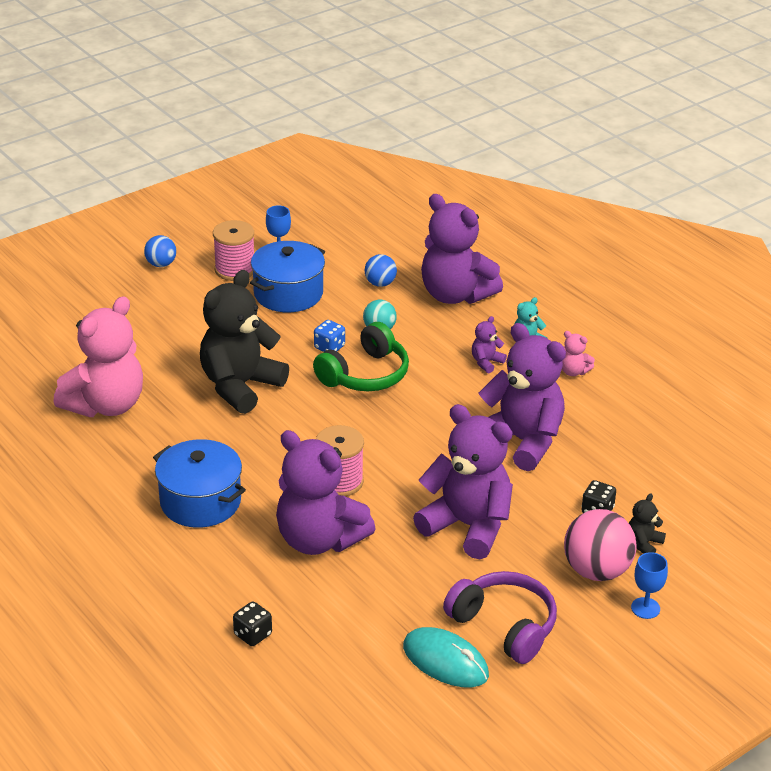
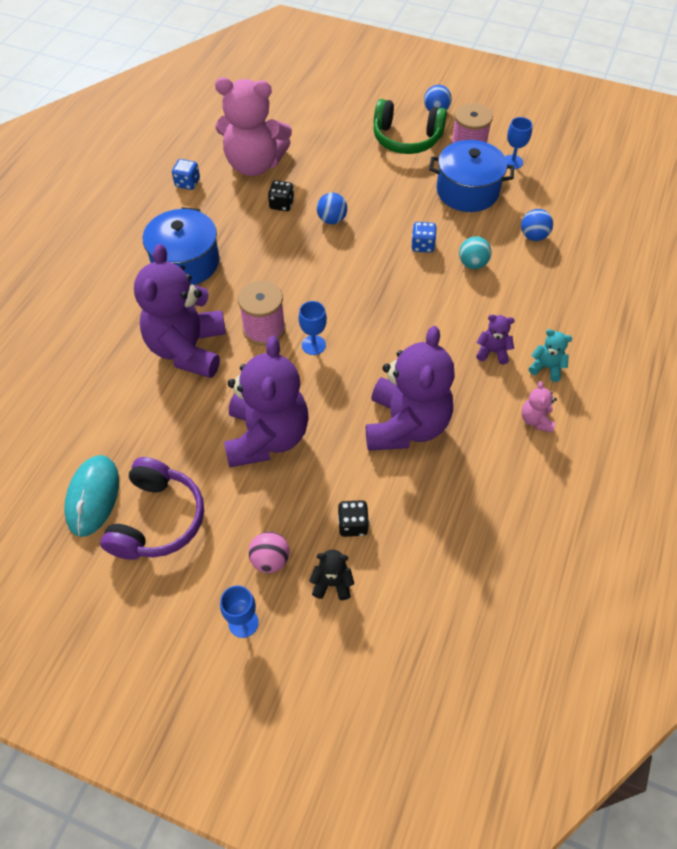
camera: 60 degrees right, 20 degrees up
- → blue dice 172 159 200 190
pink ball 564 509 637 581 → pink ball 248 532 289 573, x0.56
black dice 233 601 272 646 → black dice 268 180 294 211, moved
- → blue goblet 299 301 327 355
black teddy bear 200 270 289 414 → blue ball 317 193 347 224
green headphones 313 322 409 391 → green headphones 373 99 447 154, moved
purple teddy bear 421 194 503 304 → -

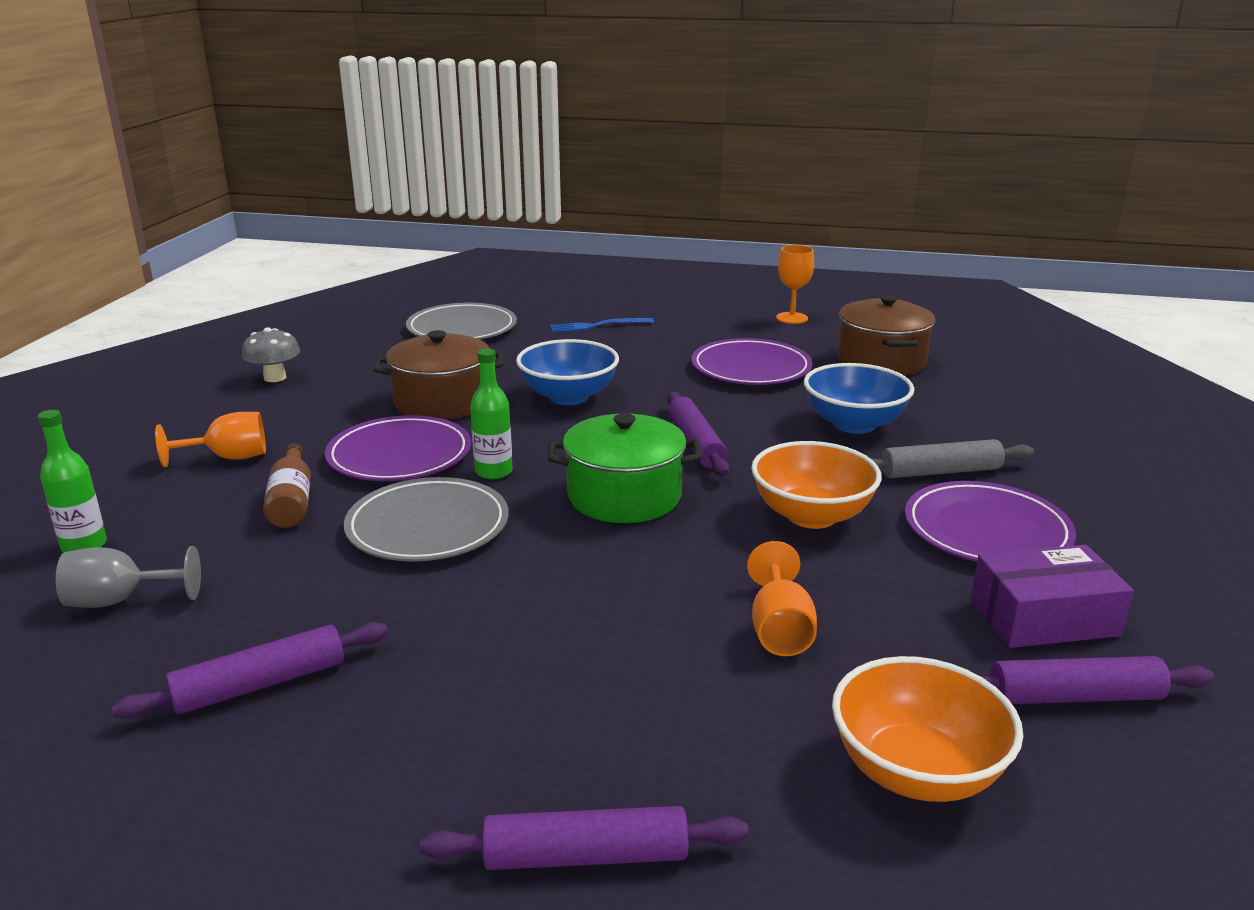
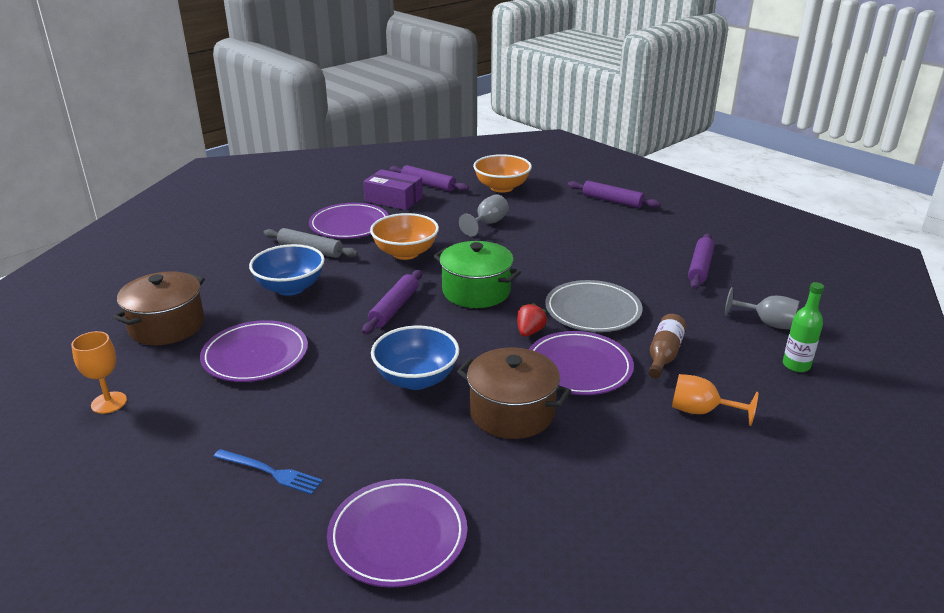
camera: 145 degrees left, 5 degrees up
grey plate 406 303 517 339 → purple plate 327 479 467 588
orange goblet 747 541 817 656 → grey goblet 459 194 509 237
green bottle 470 349 513 479 → red strawberry 517 303 547 337
purple rolling pin 111 622 388 719 → purple rolling pin 688 233 714 289, 75 degrees counterclockwise
grey mushroom 242 327 300 382 → -

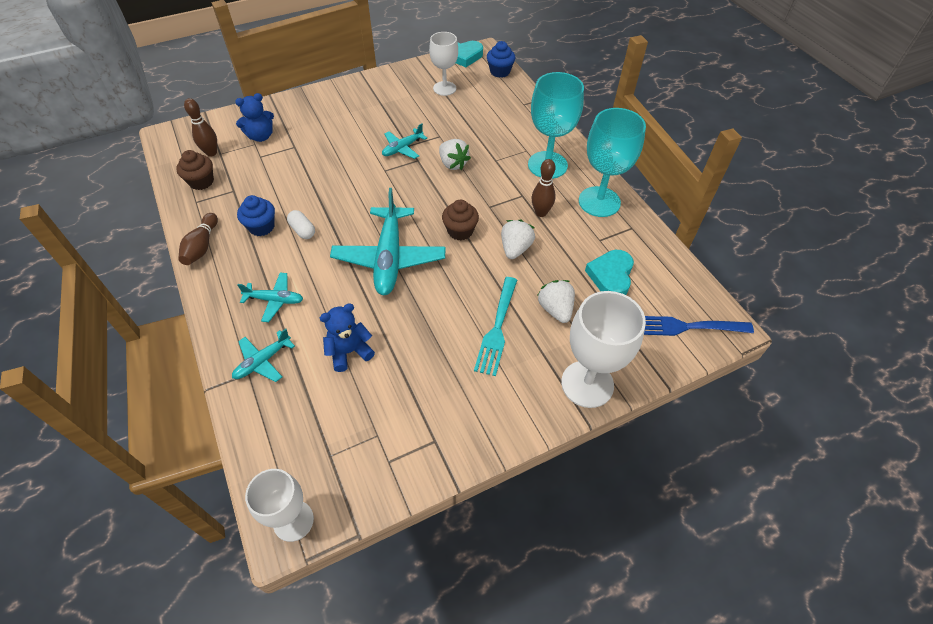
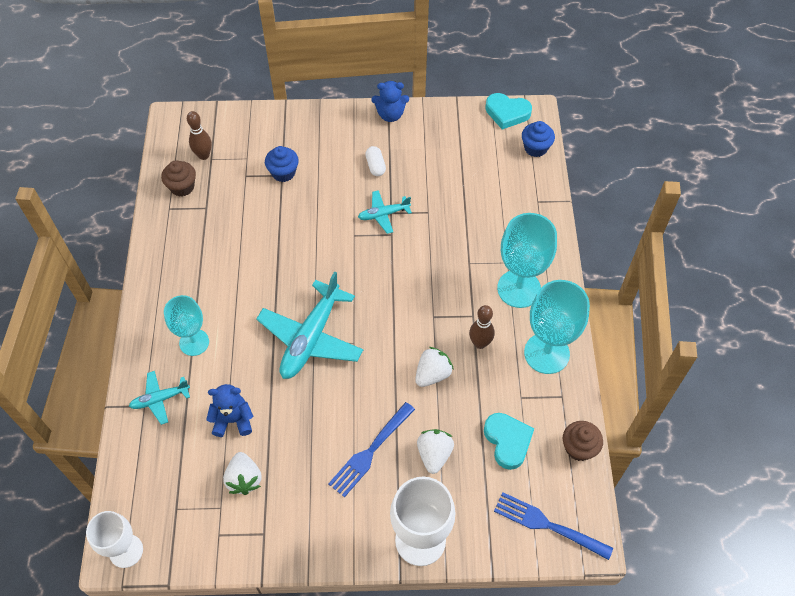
camera: 25 degrees right, 5 degrees up
turquoise plane 237 272 303 322 → turquoise goblet 164 295 209 356
white strawberry 439 139 471 170 → white strawberry 223 452 261 495, moved
blue cupcake 237 195 275 236 → blue cupcake 265 146 299 182, moved
turquoise fork 474 277 517 376 → blue fork 328 402 415 498
white capsule 287 210 315 239 → white capsule 365 146 386 176, moved
blue teddy bear 235 93 274 142 → blue teddy bear 372 81 409 122, moved
turquoise heart 585 250 634 295 → turquoise heart 484 413 534 470, 120 degrees clockwise
brown cupcake 442 200 479 240 → brown cupcake 563 421 603 461, moved
brown bowling pin 178 213 218 265 → -
white goblet 429 32 458 96 → -

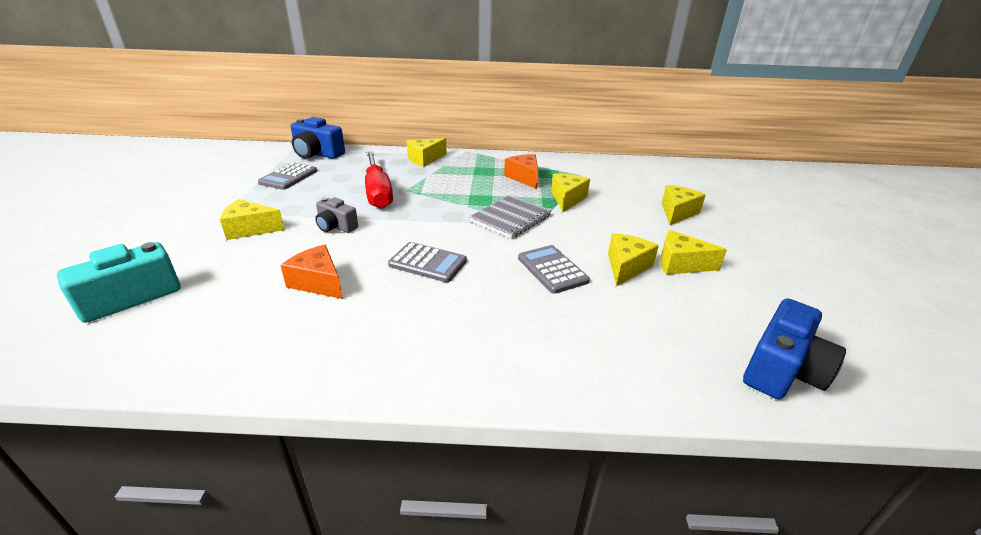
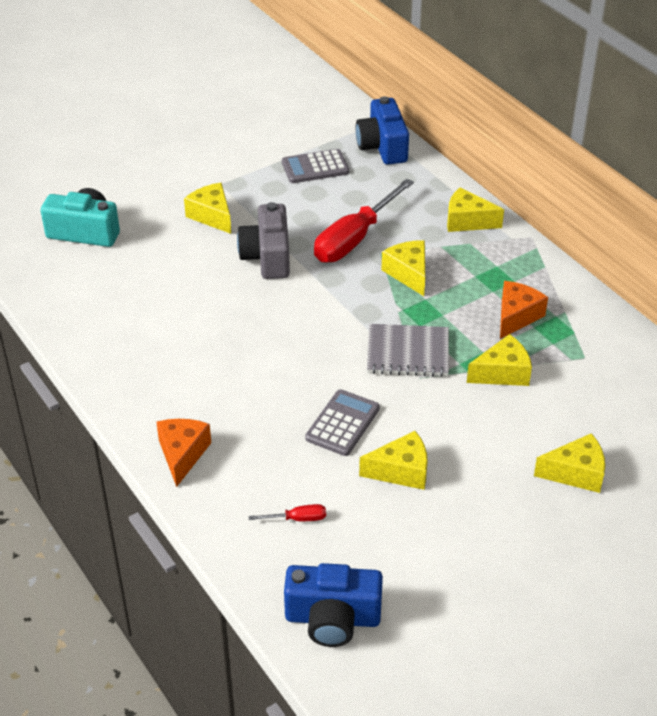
camera: 55 degrees right, 10 degrees up
orange cheese 280 245 343 299 → orange cheese 156 419 211 487, moved
grey camera 315 197 358 233 → grey camera 237 202 290 279, x1.62
- → red screwdriver 249 504 326 521
yellow cheese 660 230 727 275 → yellow cheese 381 240 425 296, moved
grey calculator 388 242 467 282 → -

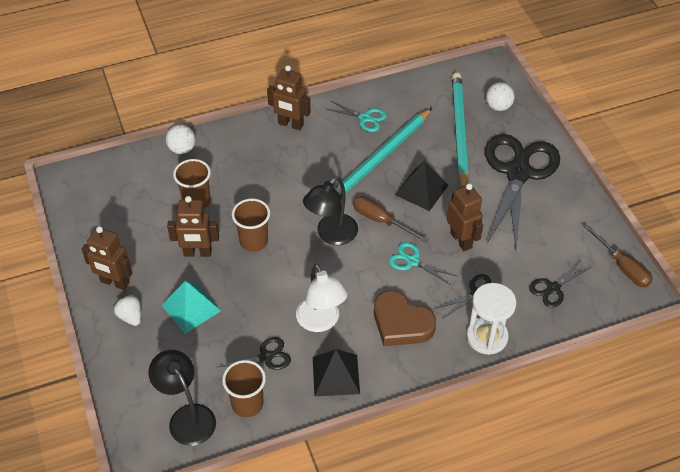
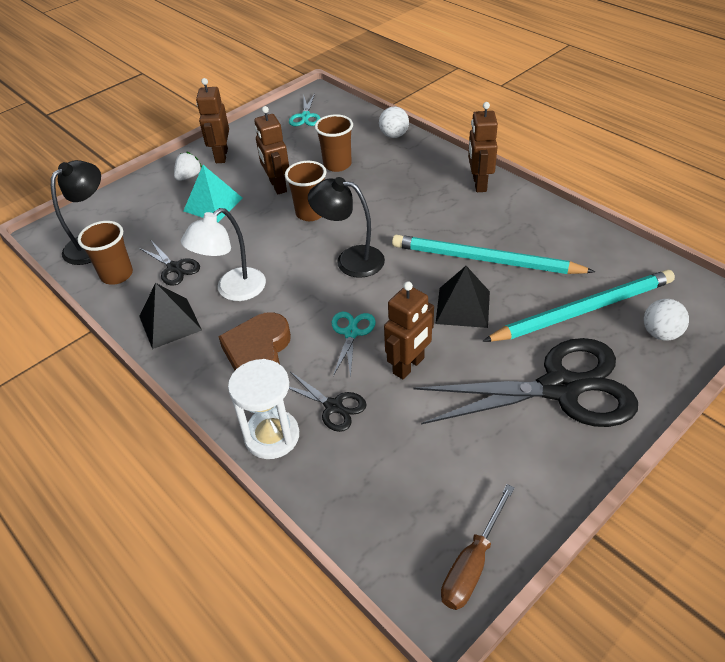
camera: 70 degrees right, 5 degrees down
turquoise scissors 325 100 387 132 → turquoise scissors 289 93 320 126, moved
brown screwdriver 353 196 429 243 → -
black scissors 529 260 592 308 → -

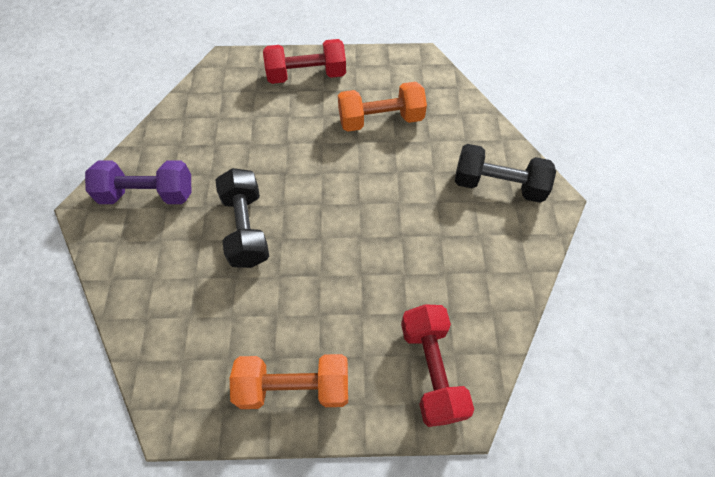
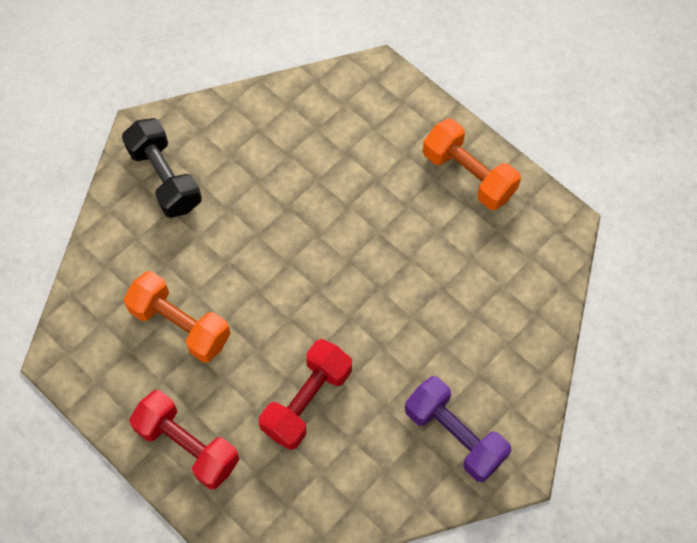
camera: 135 degrees left, 5 degrees up
red dumbbell 401 304 474 427 → red dumbbell 259 339 352 450, moved
black dumbbell 216 168 269 268 → -

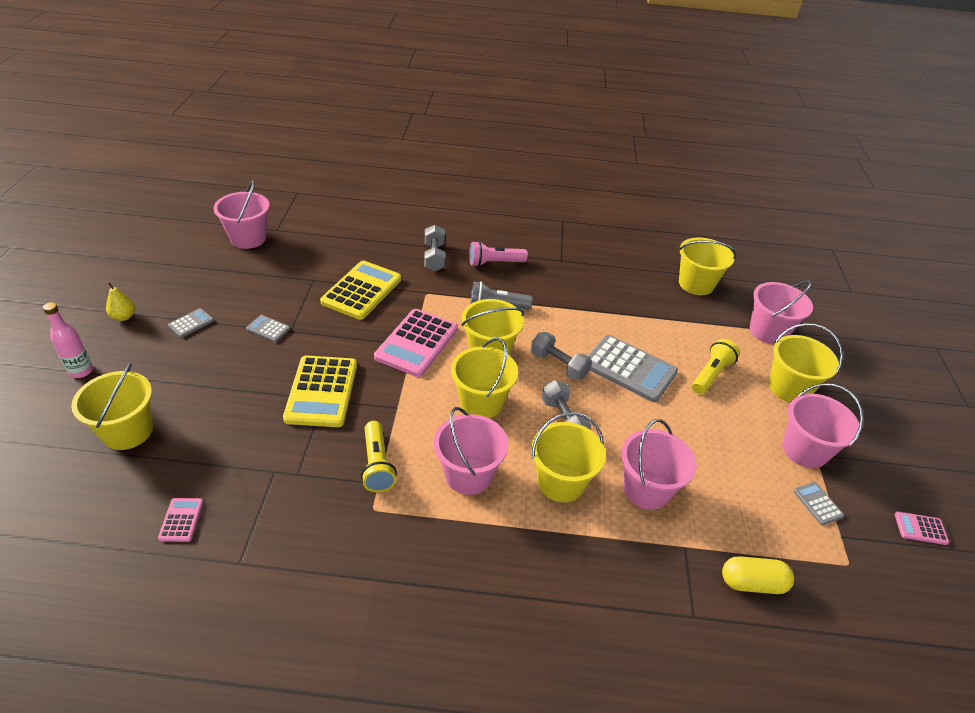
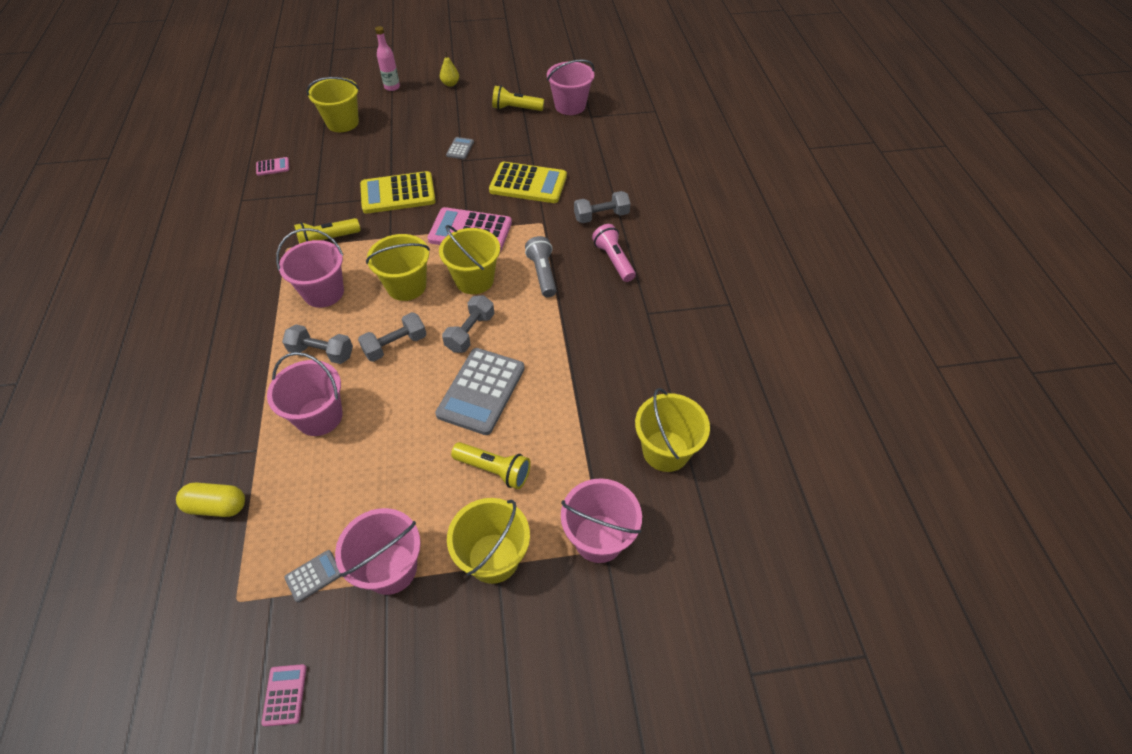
camera: 80 degrees right, 10 degrees up
yellow capsule 722 556 794 594 → yellow capsule 176 483 245 517, 75 degrees counterclockwise
yellow bucket 531 412 606 502 → grey dumbbell 282 324 353 364
- → yellow flashlight 492 86 544 111
grey calculator 168 308 214 338 → -

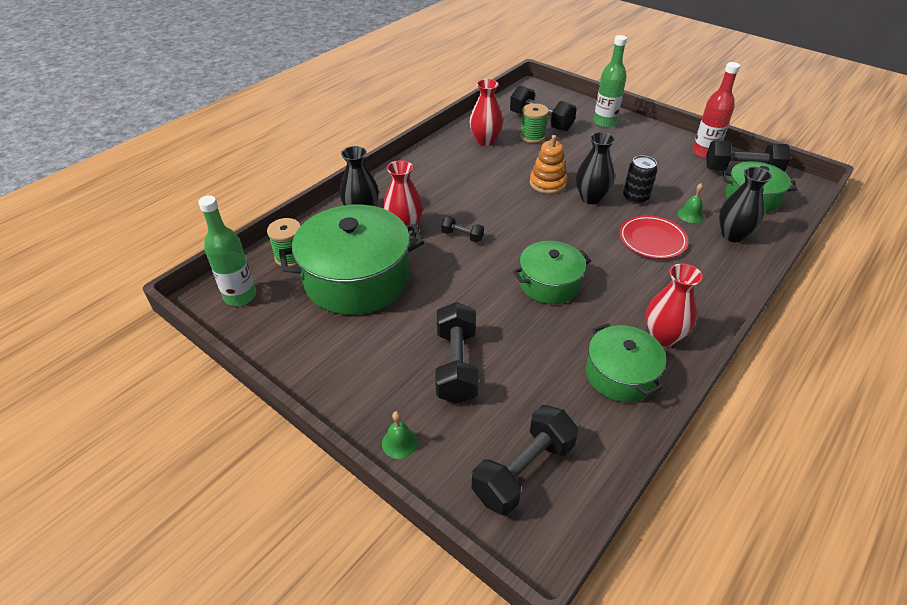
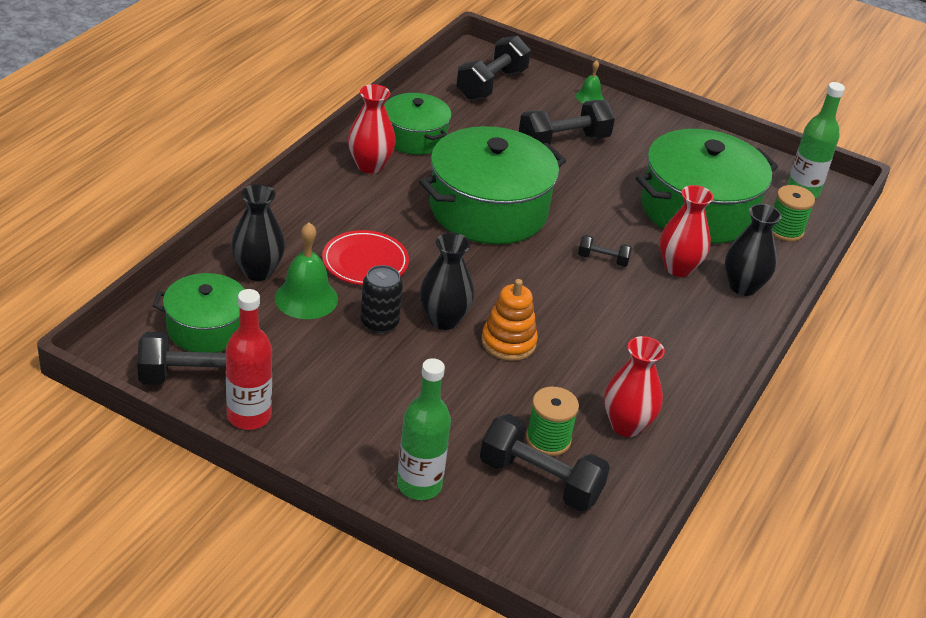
camera: 165 degrees right, 5 degrees down
green bell 678 183 704 223 → green bell 275 222 338 319, x1.78
green pot 513 241 591 304 → green pot 419 126 566 244, x1.74
black dumbbell 435 302 479 404 → black dumbbell 519 100 615 145, 75 degrees clockwise

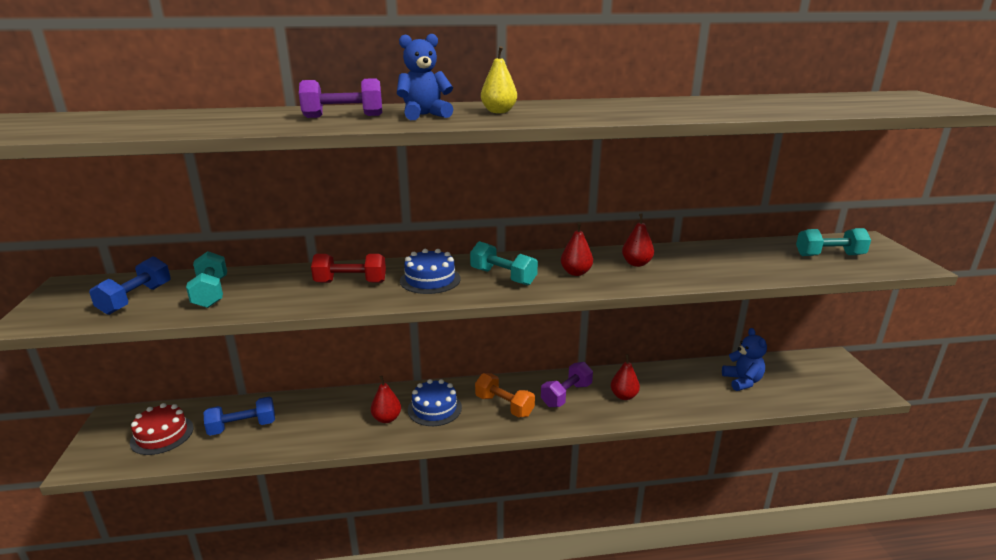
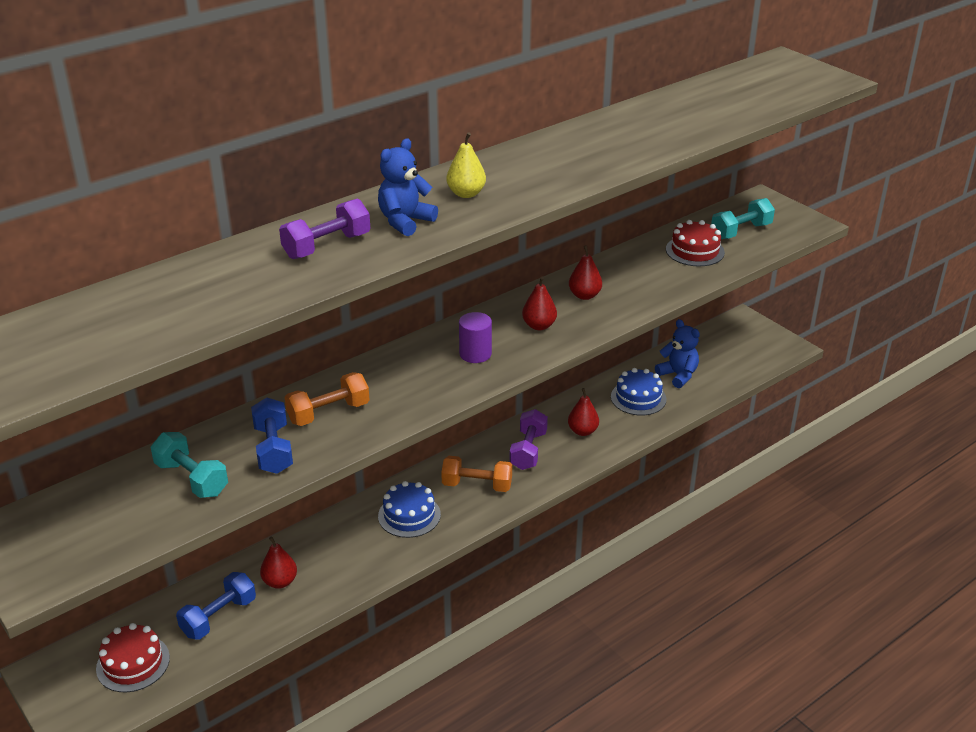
camera: 30 degrees left, 10 degrees up
blue dumbbell 89 256 171 315 → blue dumbbell 251 397 293 474, moved
red pear 371 376 401 423 → red pear 260 536 297 589, moved
red dumbbell 311 254 386 283 → orange dumbbell 285 372 370 426
turquoise dumbbell 470 241 538 285 → purple cylinder 459 312 492 363
blue cake 400 249 461 294 → blue cake 611 368 667 416, moved
- → red cake 666 220 725 266

